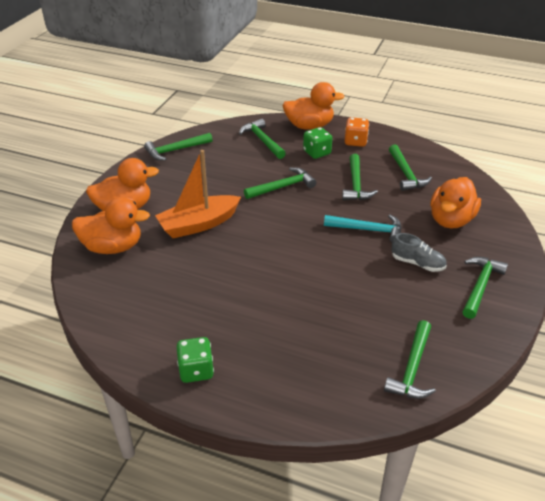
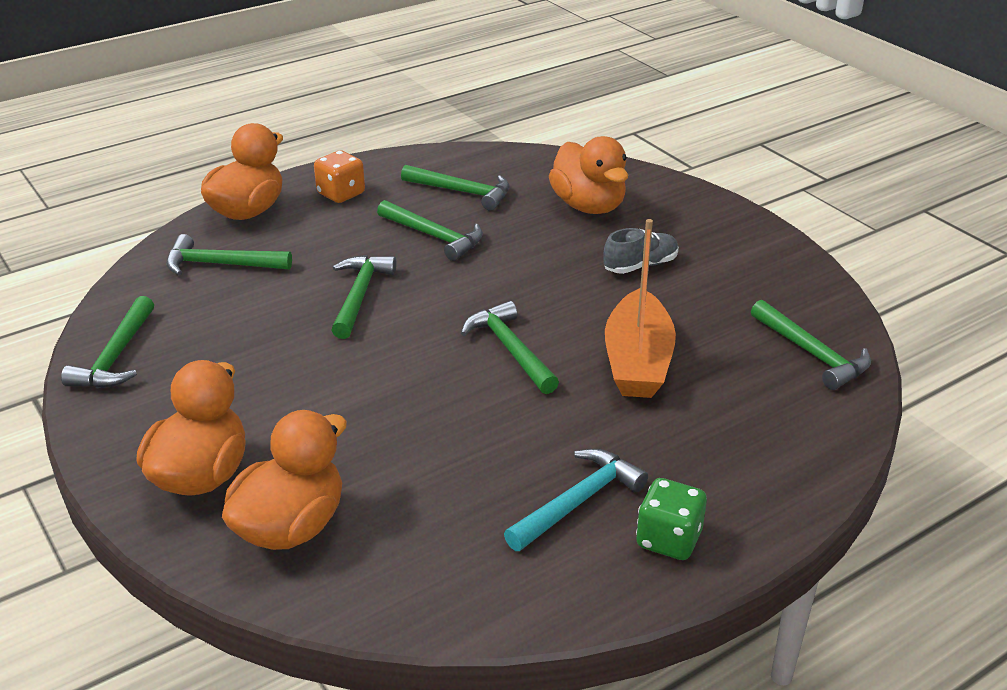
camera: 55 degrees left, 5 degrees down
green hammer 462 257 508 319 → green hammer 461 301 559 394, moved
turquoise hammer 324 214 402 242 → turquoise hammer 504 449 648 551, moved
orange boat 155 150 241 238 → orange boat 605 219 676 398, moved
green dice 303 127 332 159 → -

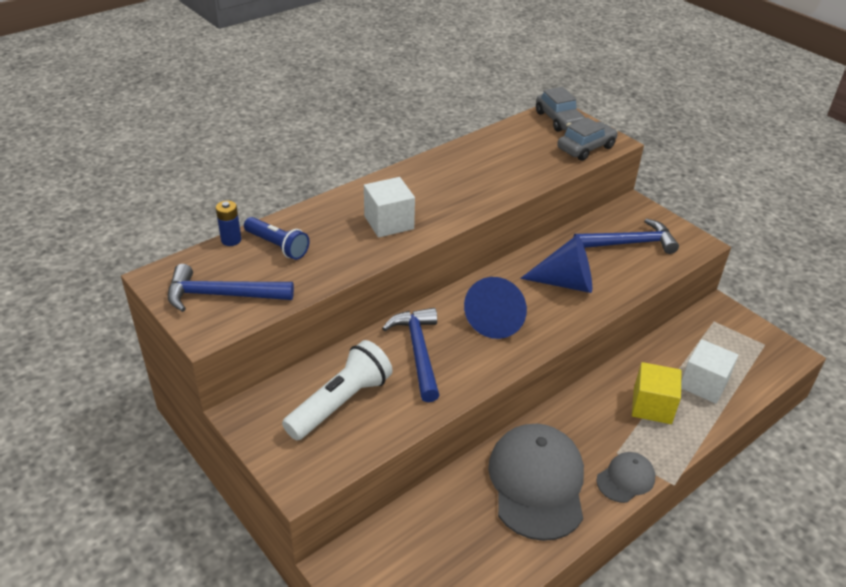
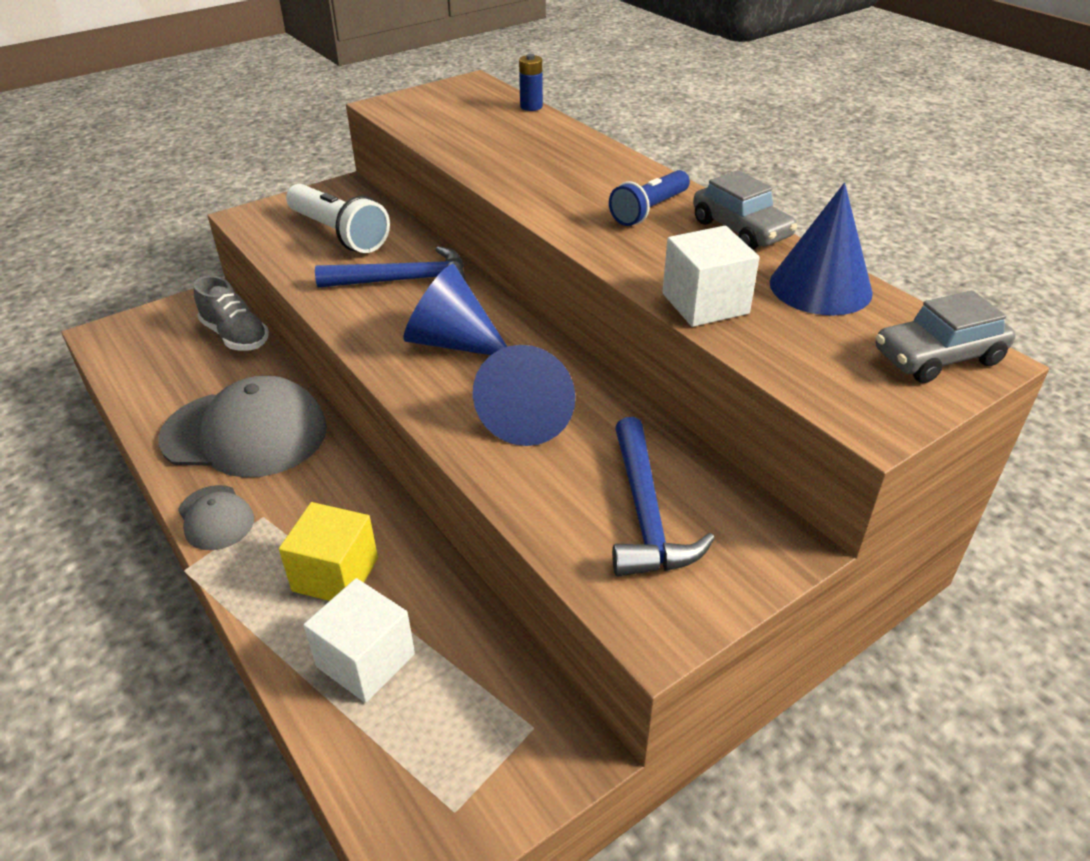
camera: 95 degrees right, 0 degrees up
- → grey shoe 194 275 269 350
blue flashlight 244 217 309 260 → blue flashlight 609 170 690 226, moved
white cube 364 177 415 238 → white cube 662 226 760 327, moved
grey car 557 118 618 161 → grey car 693 170 797 250, moved
- → blue cone 770 183 873 316
blue hammer 168 264 294 312 → -

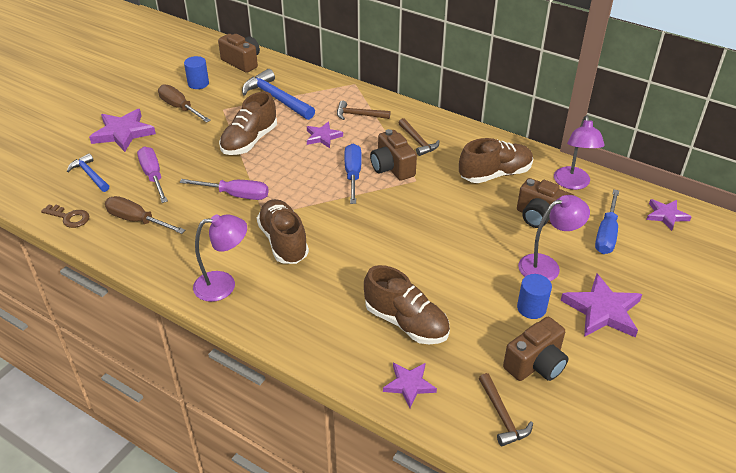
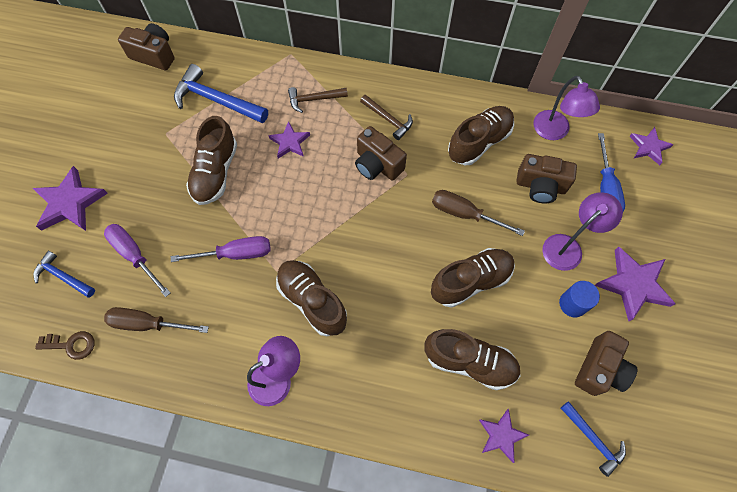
camera: 20 degrees left, 25 degrees up
- → brown shoe 431 248 515 308
brown screwdriver 158 84 211 122 → brown screwdriver 432 190 525 236, moved
brown hammer 479 373 533 446 → blue hammer 561 401 626 477
blue cylinder 184 56 209 89 → -
blue screwdriver 344 144 362 204 → -

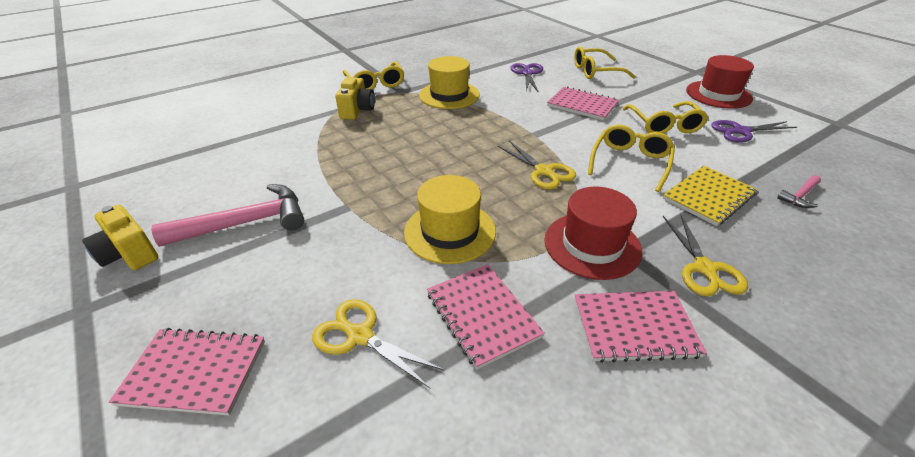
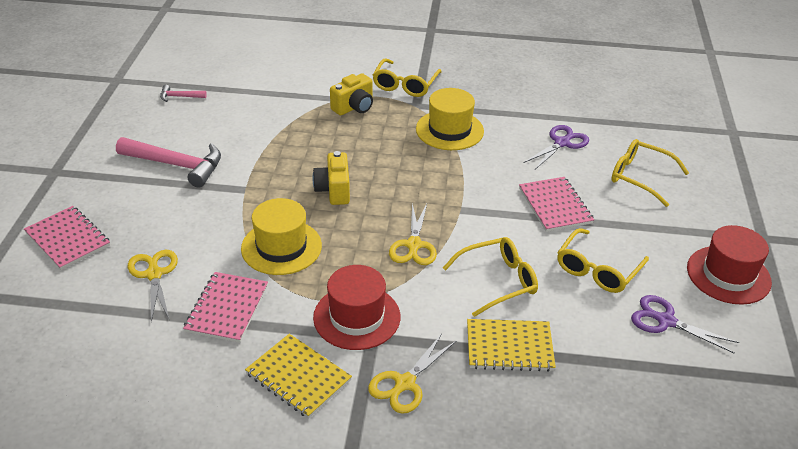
camera: 40 degrees right, 0 degrees up
pink hammer 777 175 821 208 → pink hammer 160 85 207 102, moved
pink notebook 574 291 707 363 → yellow notebook 245 334 352 419
yellow camera 82 205 158 270 → yellow camera 313 151 350 205, moved

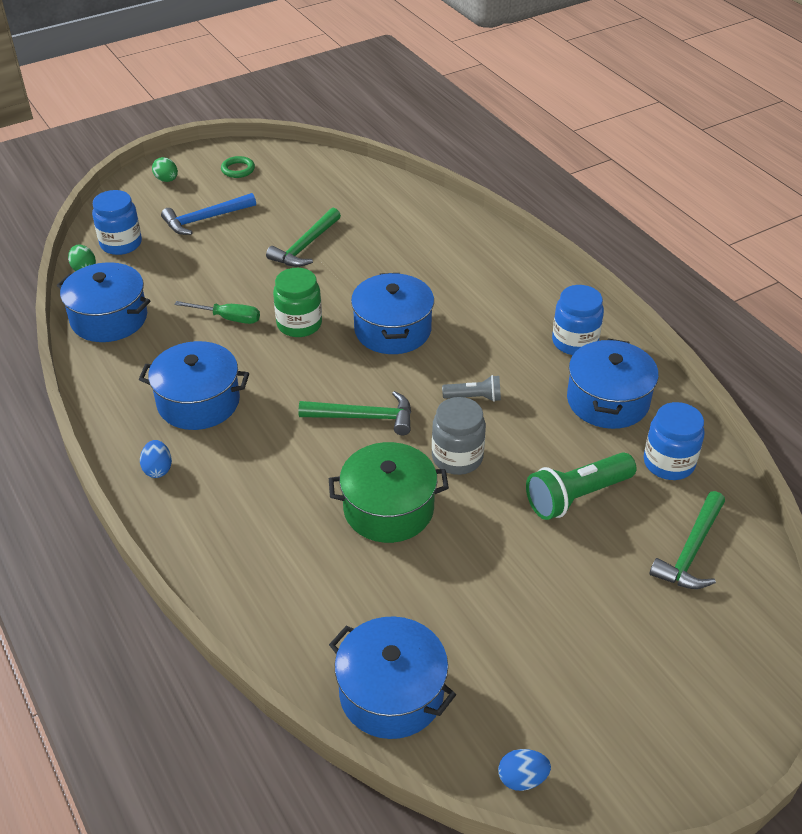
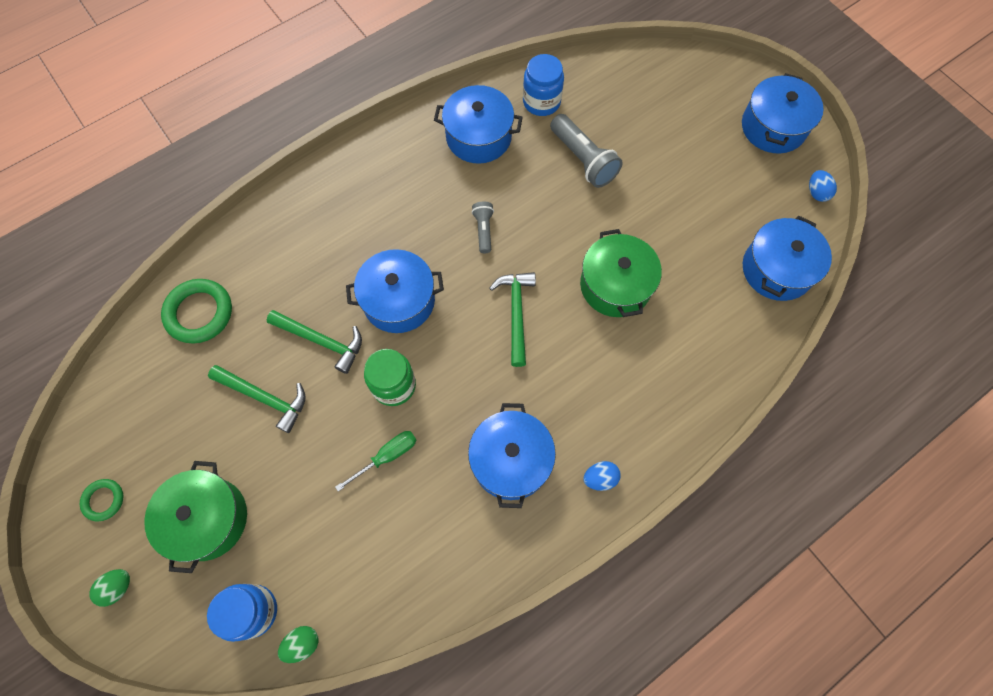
camera: 95 degrees left, 25 degrees up
blue hammer 161 193 256 235 → green pot 144 461 247 573
- → green ring 161 279 232 344
green hammer 649 491 725 589 → green hammer 267 310 362 374, moved
green screwdriver 174 301 260 324 → green screwdriver 335 431 416 492, 45 degrees clockwise
green flashlight 526 452 636 520 → grey flashlight 550 114 623 188
blue pot 57 262 150 342 → blue pot 742 73 824 154, moved
grey jar 432 397 486 475 → -
blue jar 552 285 604 355 → -

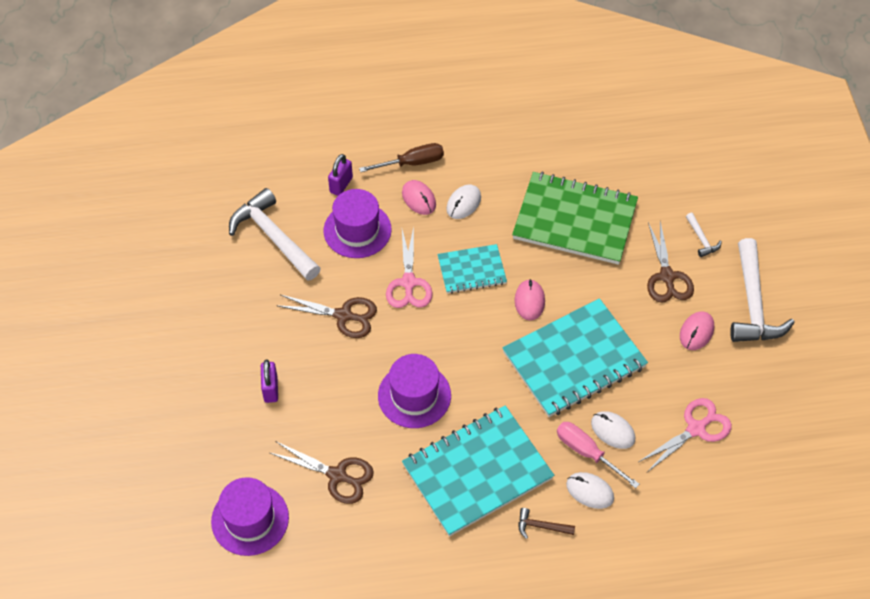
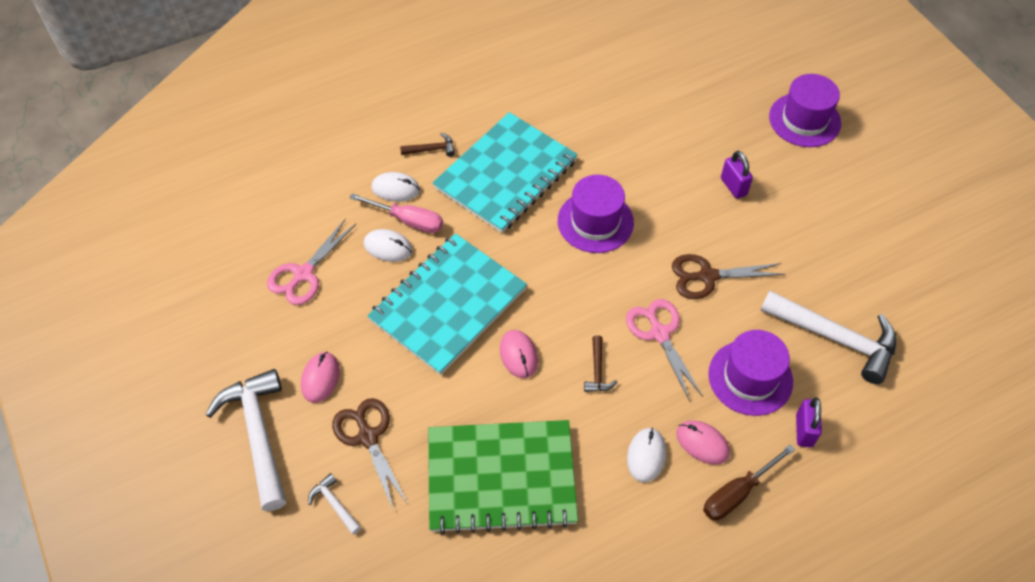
camera: 160 degrees right, 0 degrees up
turquoise notebook 437 244 507 294 → brown hammer 584 335 617 392
purple hat 211 477 289 556 → purple hat 769 74 841 147, moved
brown scissors 270 441 374 504 → -

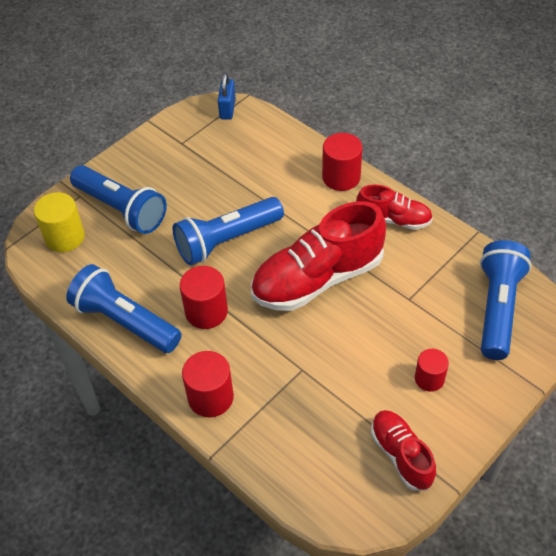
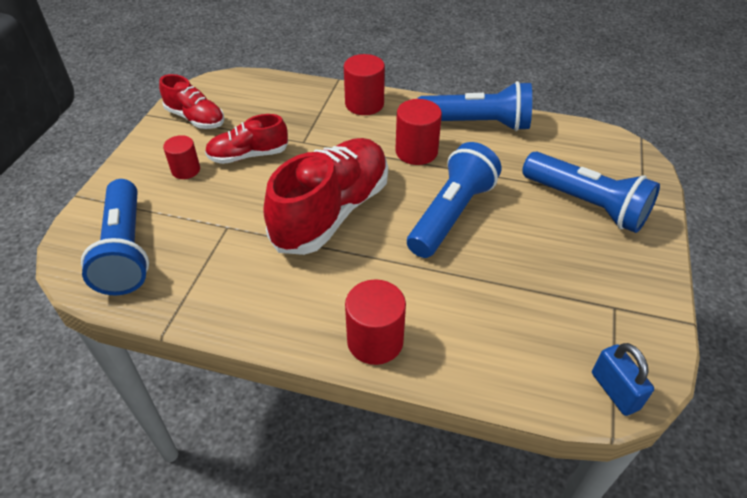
camera: 150 degrees right, 5 degrees down
red shoe 356 184 433 230 → red shoe 205 114 288 164, moved
blue flashlight 70 165 167 234 → blue flashlight 522 152 660 233, 150 degrees counterclockwise
yellow cylinder 34 192 85 252 → -

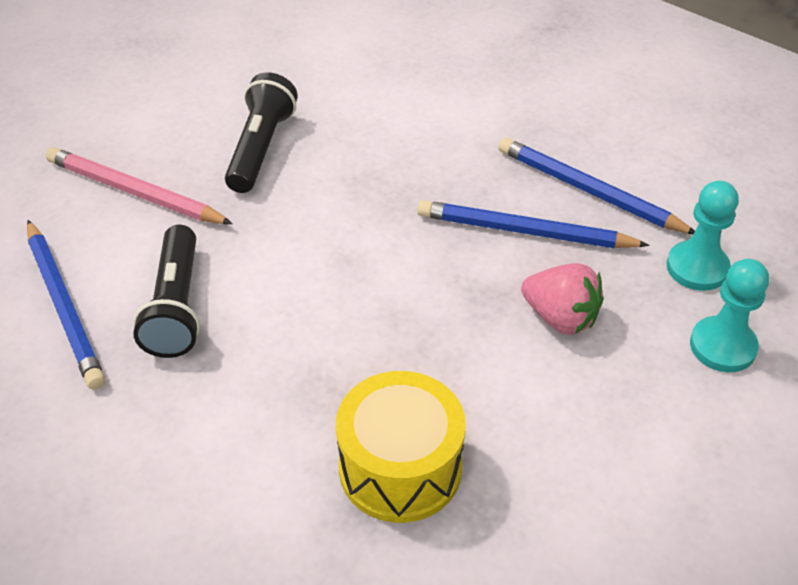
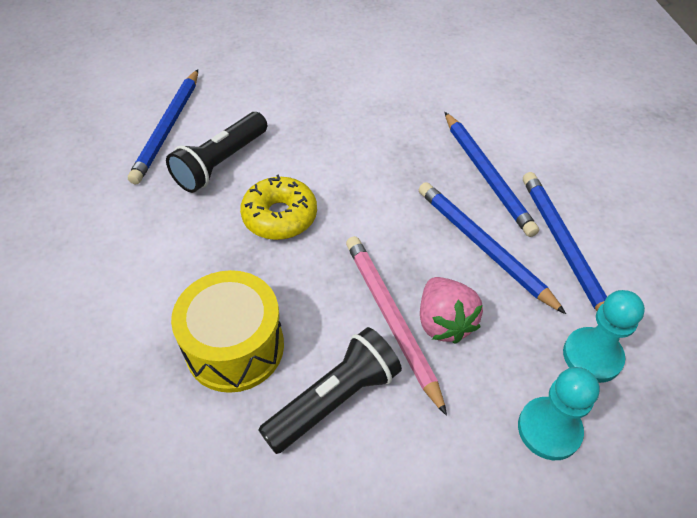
camera: 40 degrees right, 5 degrees up
- → yellow donut 240 174 317 240
black flashlight 225 72 298 193 → black flashlight 259 327 402 454, moved
pink pencil 46 147 233 224 → pink pencil 346 236 447 416, moved
- → blue pencil 445 112 539 237

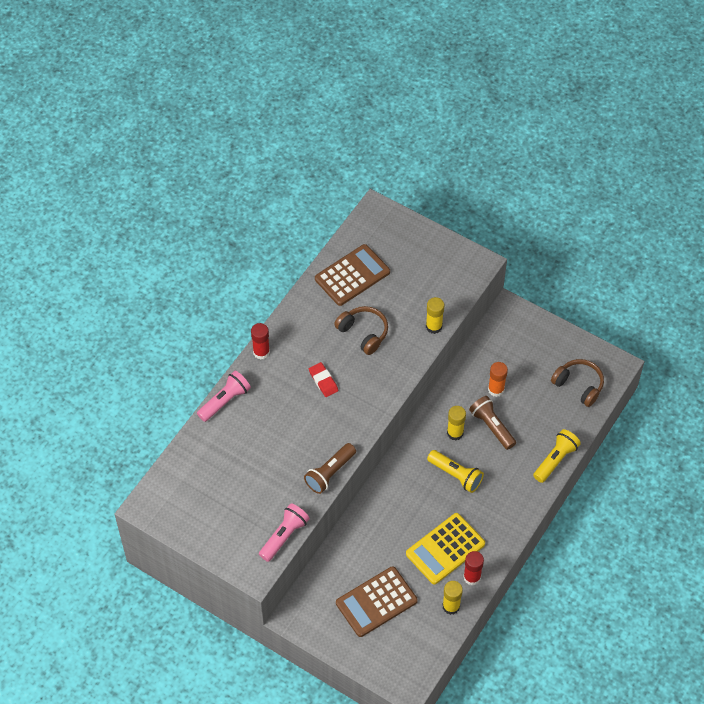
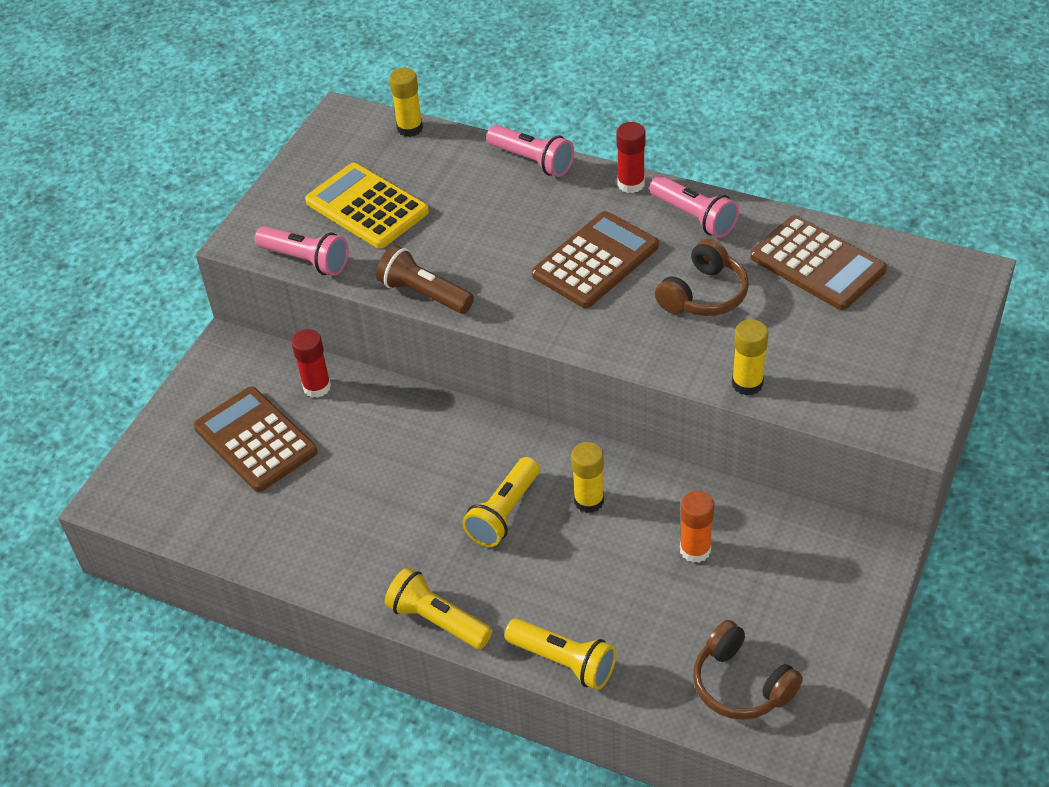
camera: 85 degrees right, 10 degrees down
red glue stick 463 551 484 585 → red glue stick 291 329 331 398, moved
yellow calculator 406 513 485 584 → yellow calculator 305 163 429 249, moved
- → yellow flashlight 385 567 492 649
yellow glue stick 442 581 463 615 → yellow glue stick 389 68 423 137, moved
red eraser 309 362 338 397 → brown calculator 532 211 659 308
- → pink flashlight 649 175 739 238
brown headphones 551 359 604 407 → brown headphones 693 620 803 720, 105 degrees clockwise
brown flashlight 469 396 516 450 → -

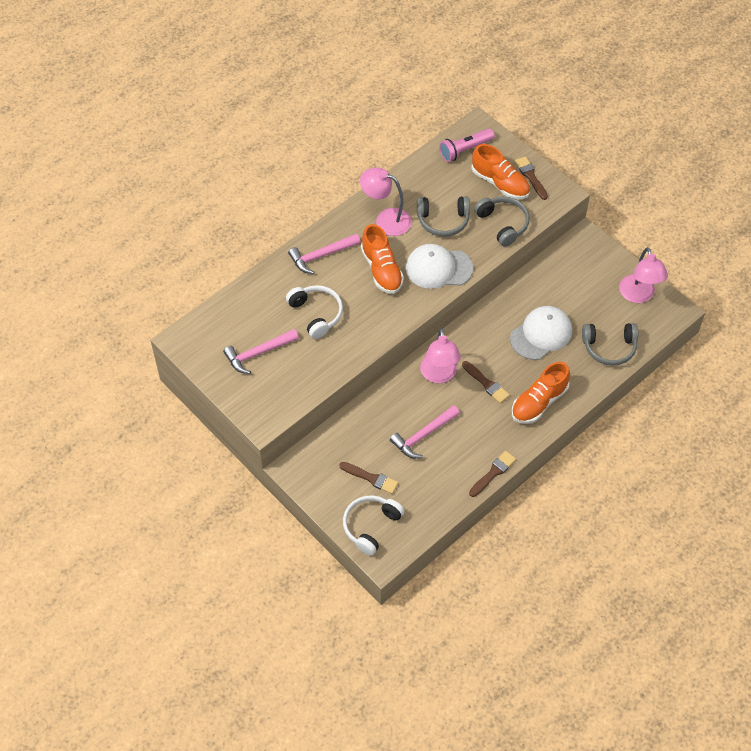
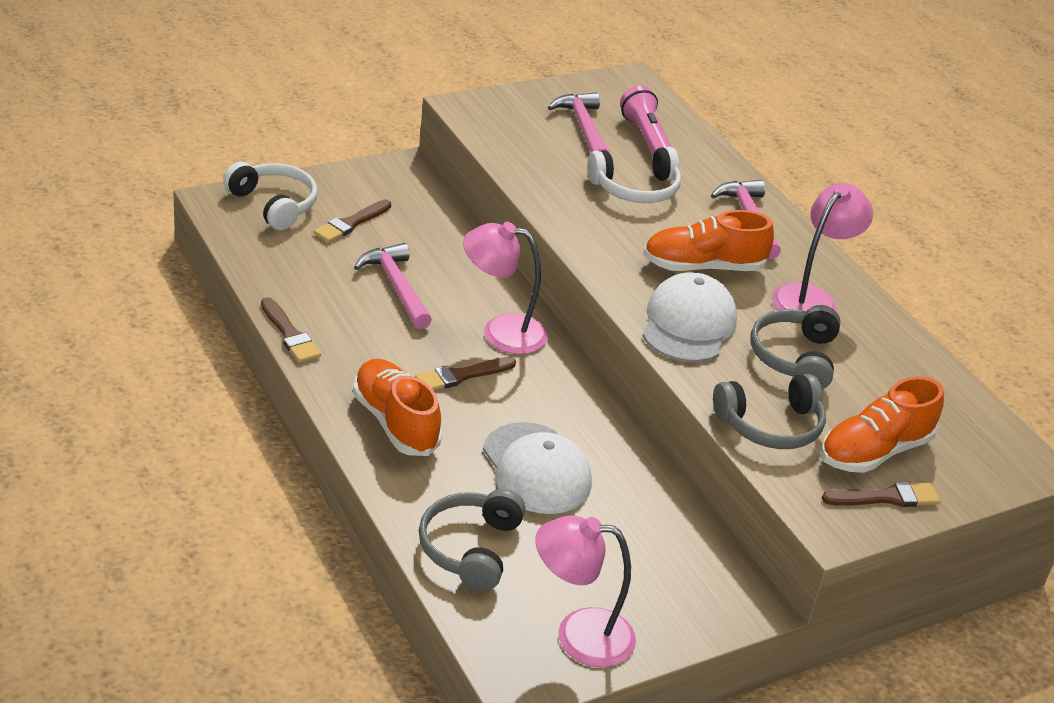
camera: 100 degrees right, 20 degrees down
pink flashlight 439 128 494 162 → pink flashlight 620 86 672 154, moved

